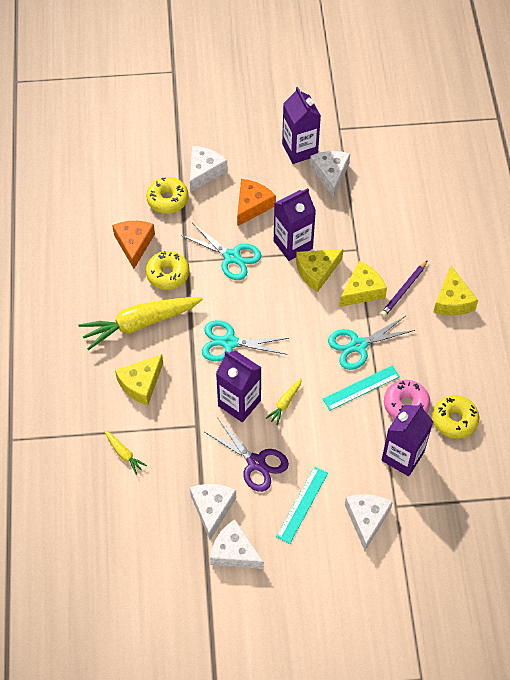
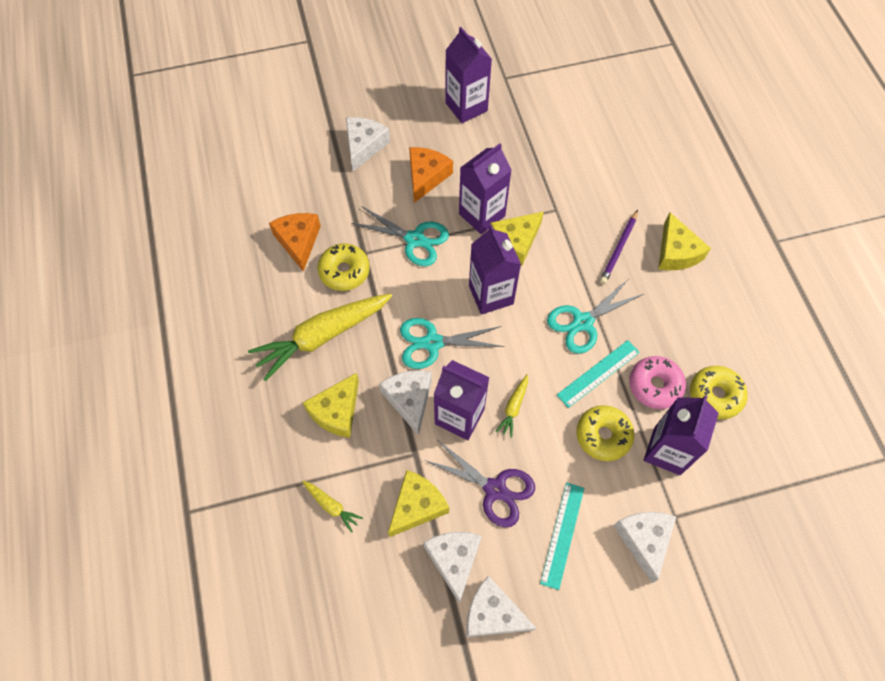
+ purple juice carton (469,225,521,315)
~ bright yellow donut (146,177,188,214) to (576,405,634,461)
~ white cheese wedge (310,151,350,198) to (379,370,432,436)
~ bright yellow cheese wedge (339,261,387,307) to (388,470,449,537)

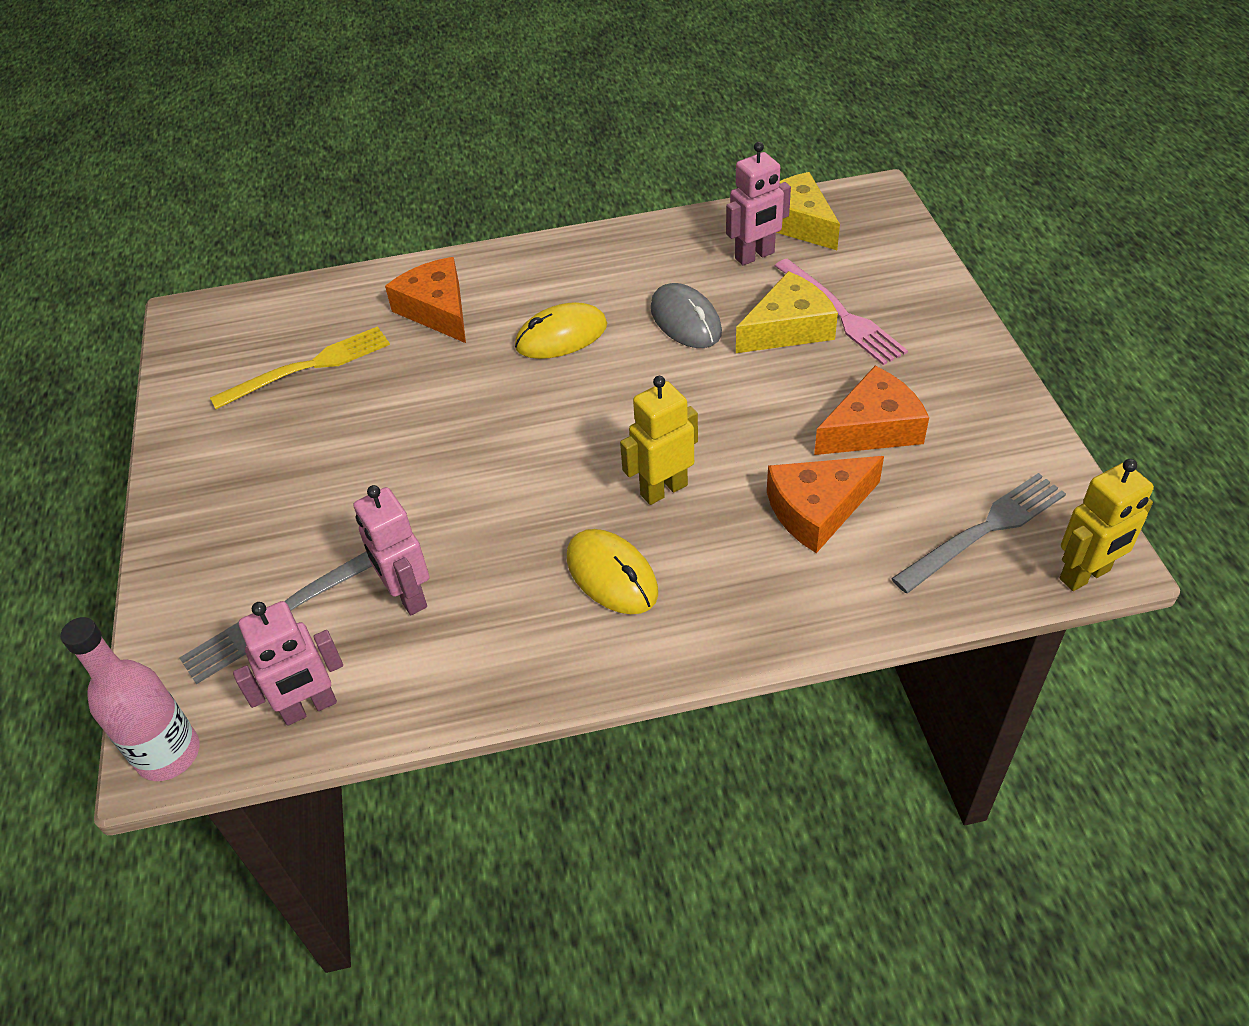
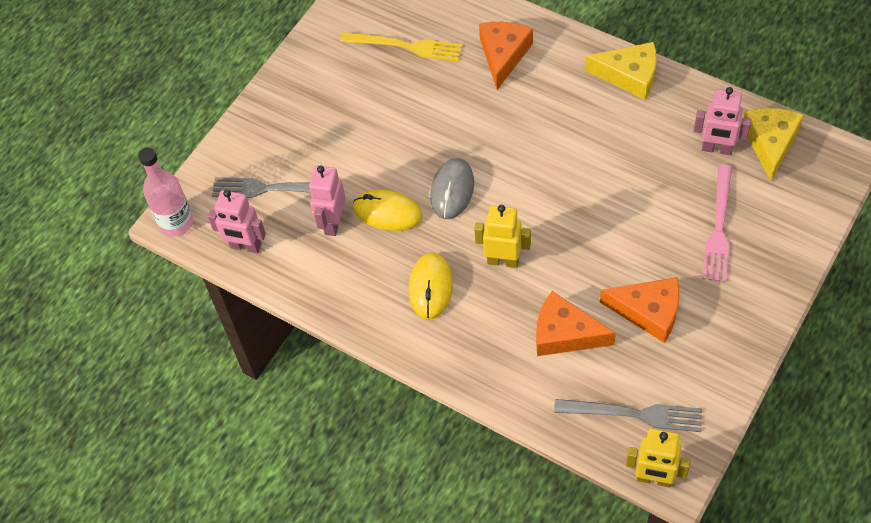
~ bright yellow mouse (515,302,607,359) to (353,189,422,231)
~ ash-grey mouse (650,283,722,348) to (430,158,474,219)
~ bright yellow cheese wedge (736,271,838,353) to (585,42,657,100)

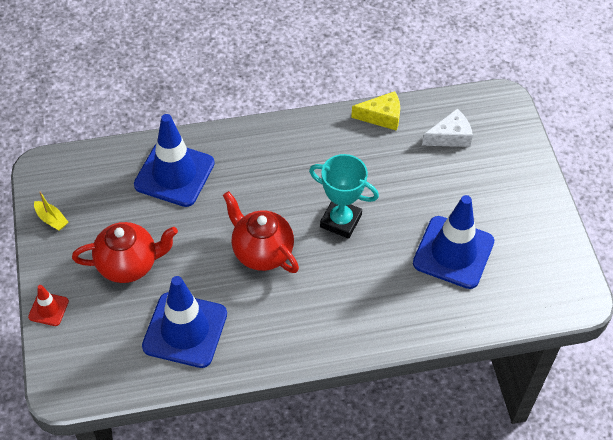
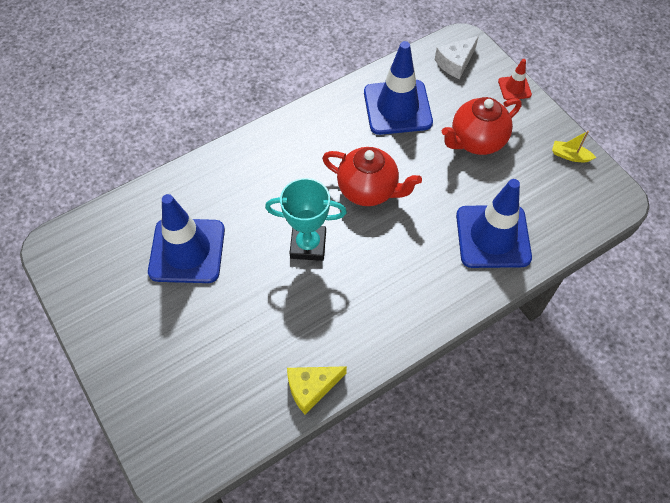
~ white cheese wedge (422,109,473,147) to (435,36,479,79)

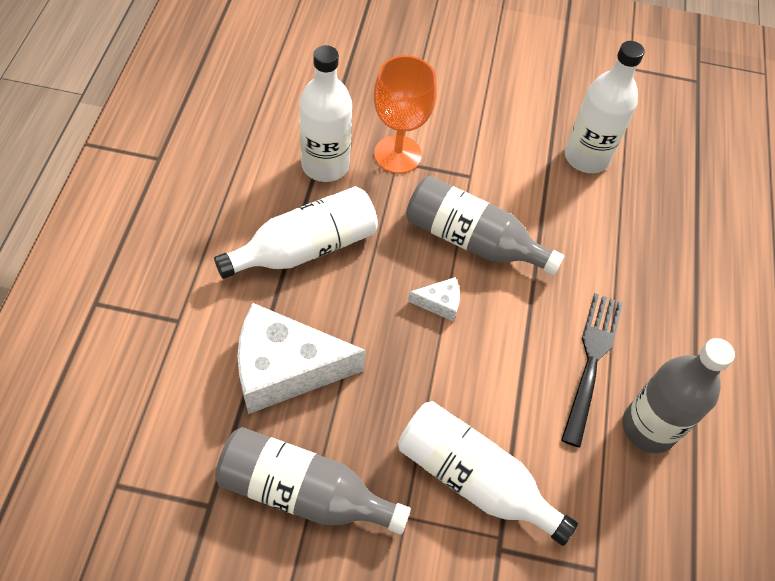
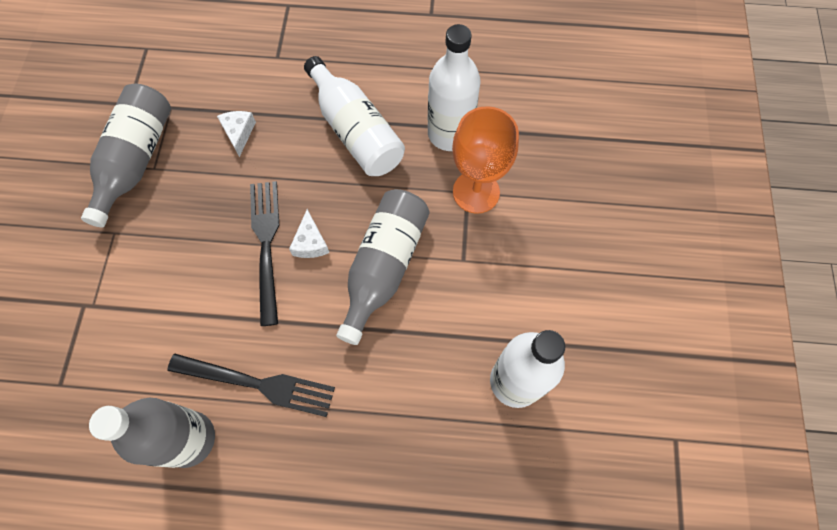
- white drink bottle (398,401,578,546)
+ ebony table fork (250,181,279,326)
~ white cheese wedge (237,303,366,414) = (217,111,256,157) x0.44

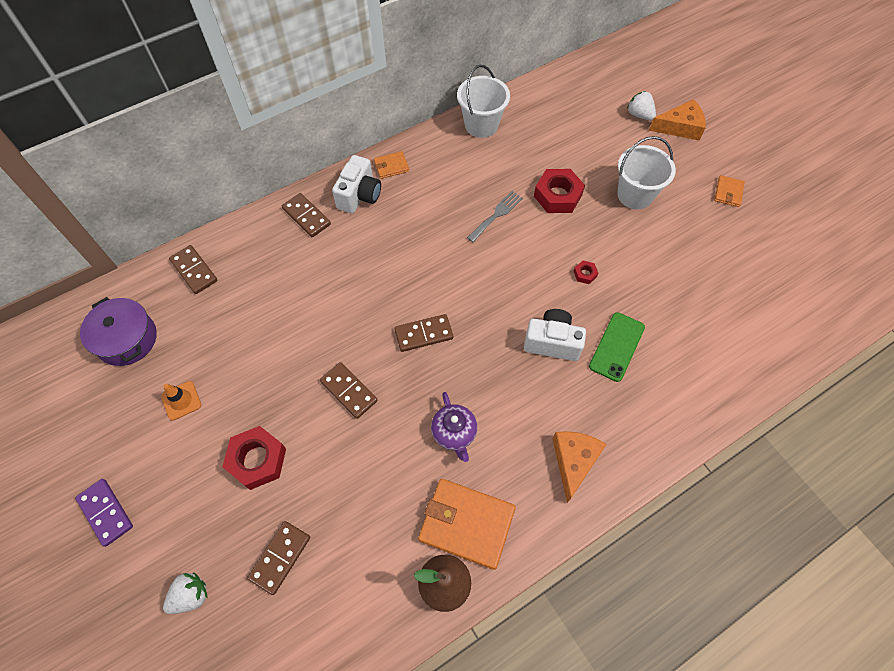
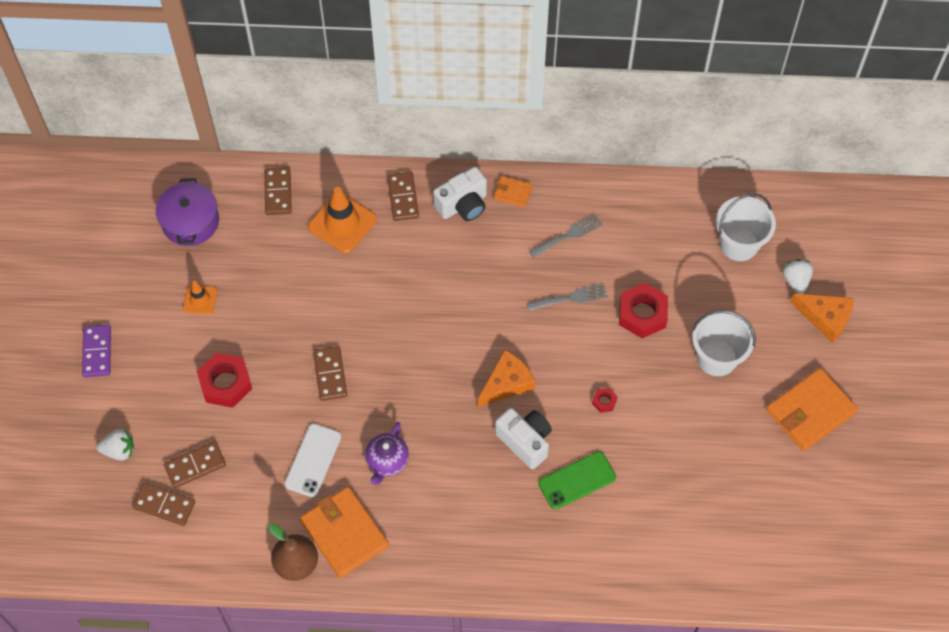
+ white smartphone (284,423,341,497)
+ orange-coloured safety cone (308,187,377,253)
+ ash-grey table fork (529,214,603,258)
~ brown domino (394,314,453,352) to (132,482,195,526)
~ white bucket (457,65,510,138) to (716,193,776,261)
~ orange-coloured cheese wedge (553,431,606,503) to (478,350,535,407)
~ orange-coloured billfold (714,175,745,207) = (766,368,858,451) x2.02

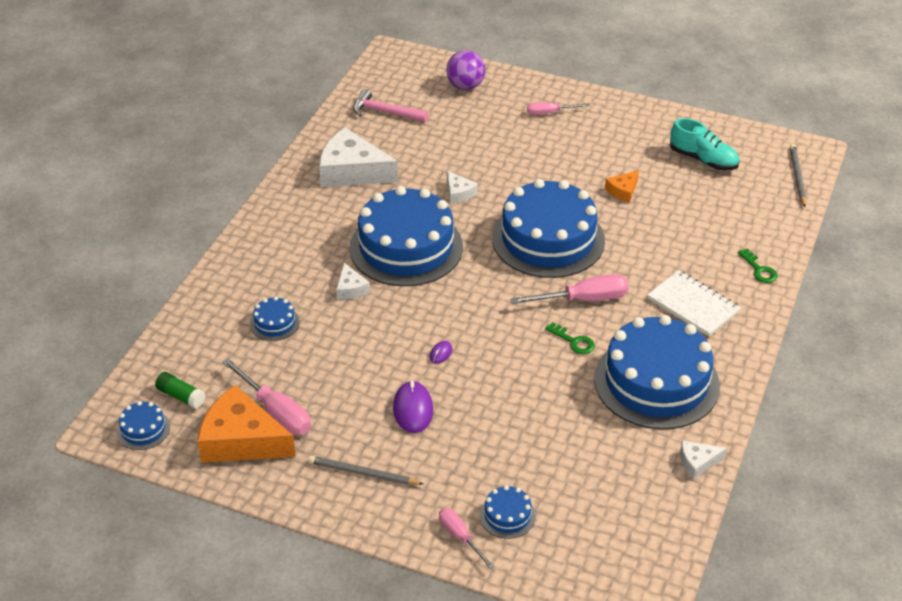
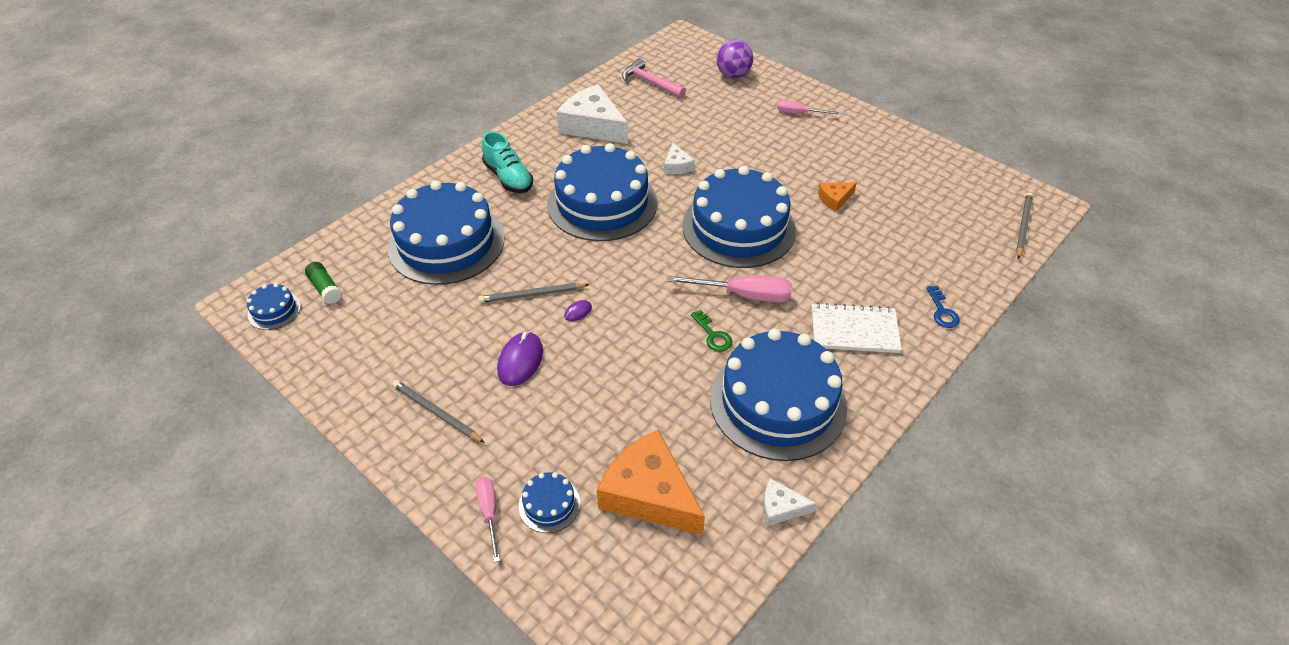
- rose-pink hand screwdriver (222,358,311,435)
- white cheese wedge (336,263,370,300)
+ ash-grey lead pencil (478,283,589,303)
~ orange-coloured cheese wedge (197,385,296,463) to (597,429,705,535)
~ teal lace-up shoe (670,118,739,171) to (482,131,533,193)
~ green latchkey (738,249,777,283) to royal blue latchkey (926,286,960,328)
~ white notepad (647,270,741,336) = (812,303,902,353) 60 degrees counterclockwise
~ royal blue gateau (250,296,300,341) = (388,180,505,285) x2.43

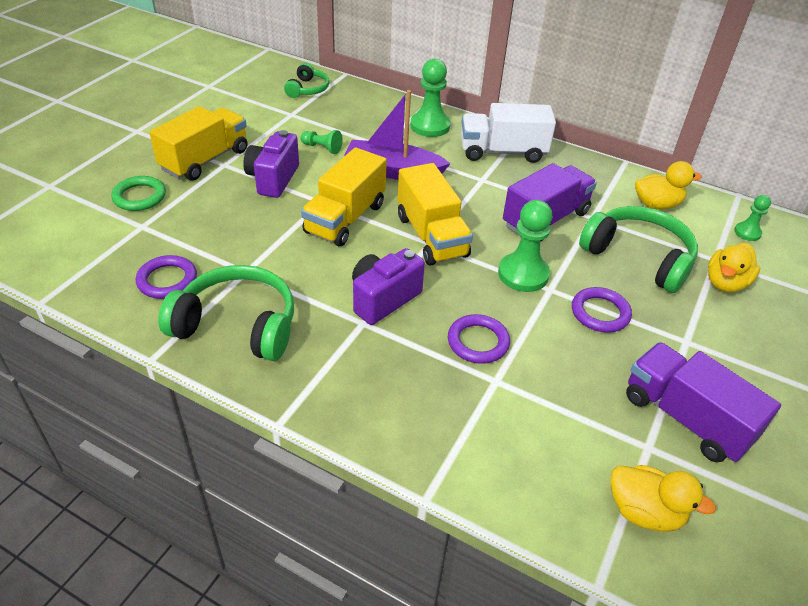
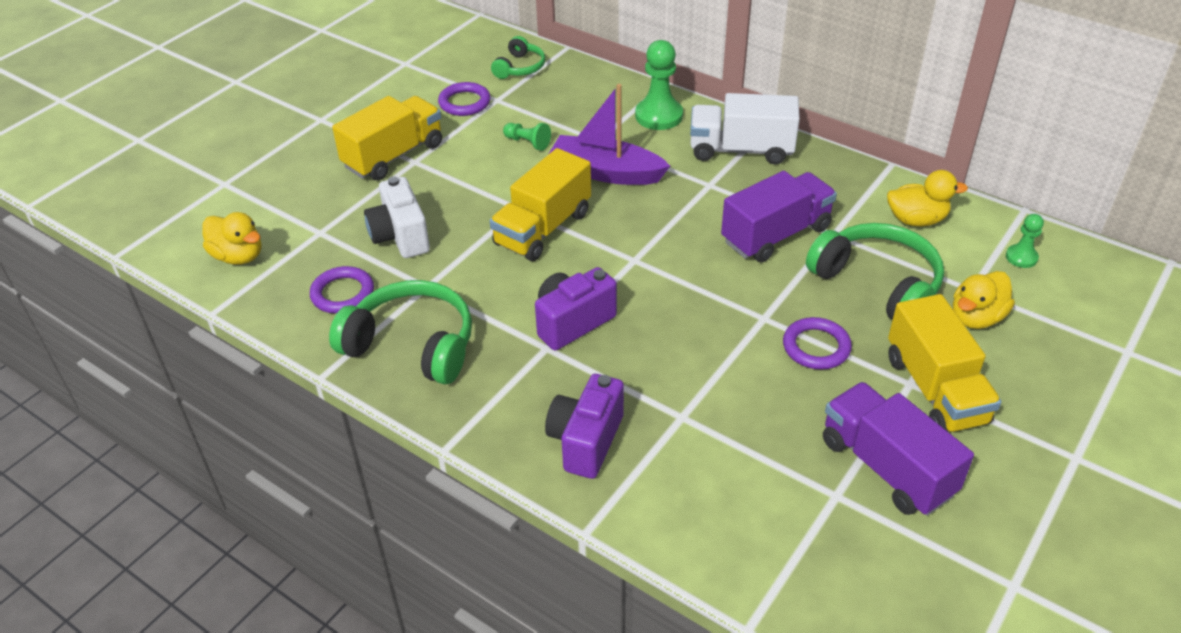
- green torus (111,176,166,211)
- green chess pawn (498,200,552,292)
+ white camera (364,176,430,258)
~ purple camera (243,130,299,198) to (545,374,624,479)
~ bright yellow lorry (398,163,473,266) to (888,294,1001,432)
~ purple torus (448,314,510,364) to (438,82,491,116)
~ bright yellow toy duck (611,465,716,532) to (202,212,261,265)

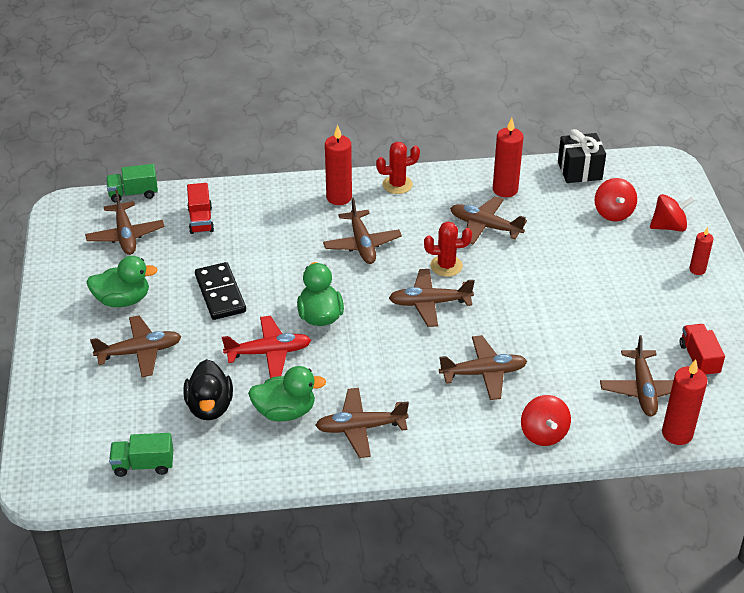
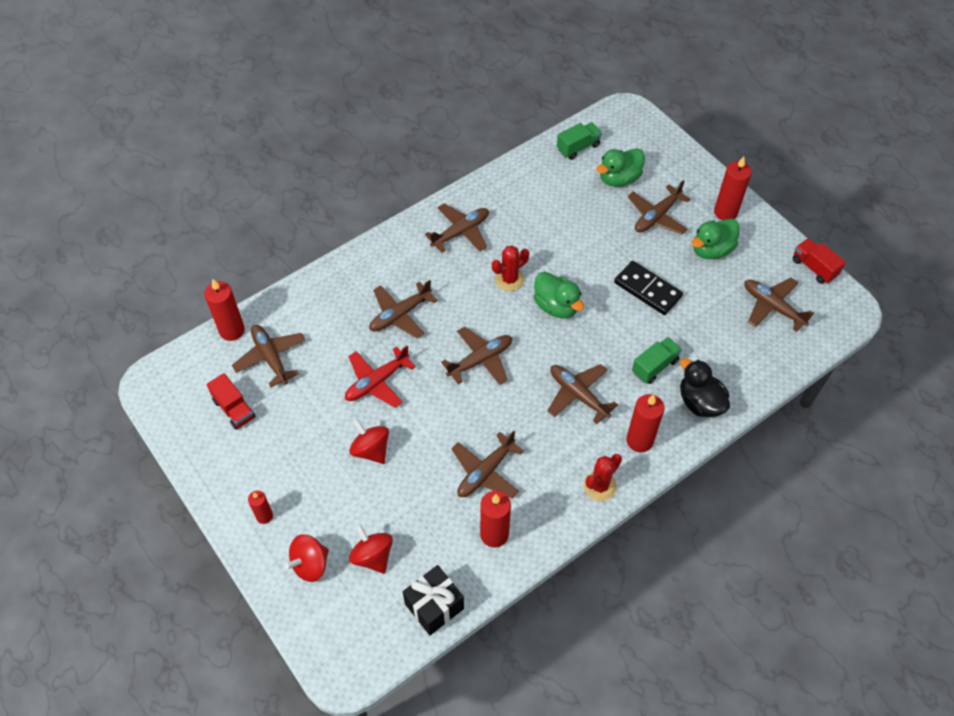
+ crimson candle (714,156,752,220)
~ green lorry (106,164,158,203) to (632,337,682,384)
~ ebony toy duck (183,359,233,420) to (680,358,730,417)
~ crimson lorry (187,183,214,234) to (793,238,846,284)
~ crimson aeroplane (222,316,311,378) to (345,346,416,408)
~ green toy duck (248,366,326,421) to (596,148,645,187)
~ crimson cactus (424,222,472,277) to (492,246,529,291)
~ crimson toy top (521,395,571,446) to (349,418,389,464)
~ brown aeroplane (450,196,527,245) = (452,431,524,498) 135 degrees clockwise

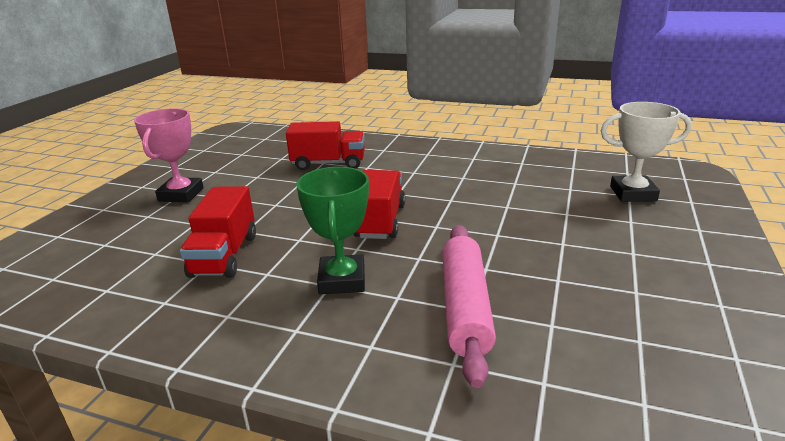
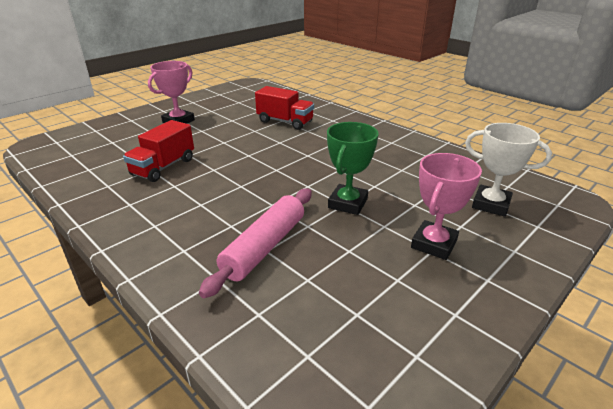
- crimson lorry (354,170,405,239)
+ rose-pink award cup (411,153,482,260)
~ green award cup (297,167,369,294) to (327,122,379,215)

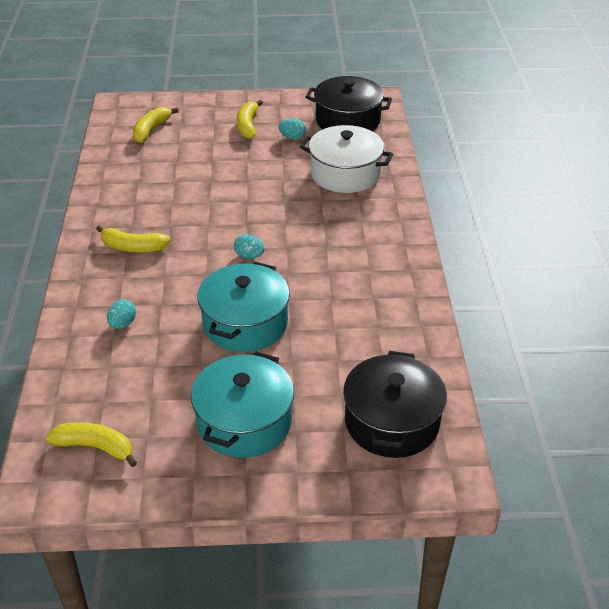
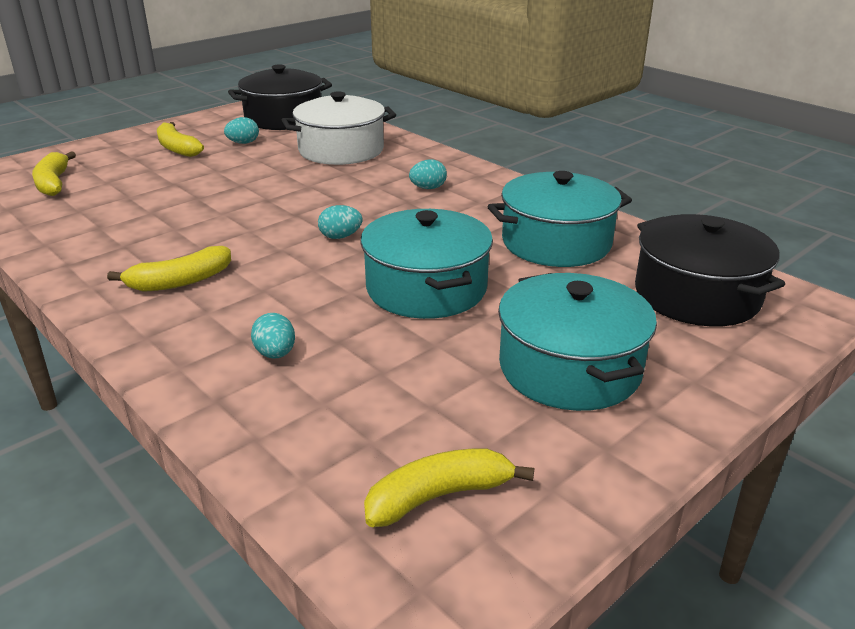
+ teal egg shape (409,159,447,189)
+ teal cooking pot (488,171,632,267)

